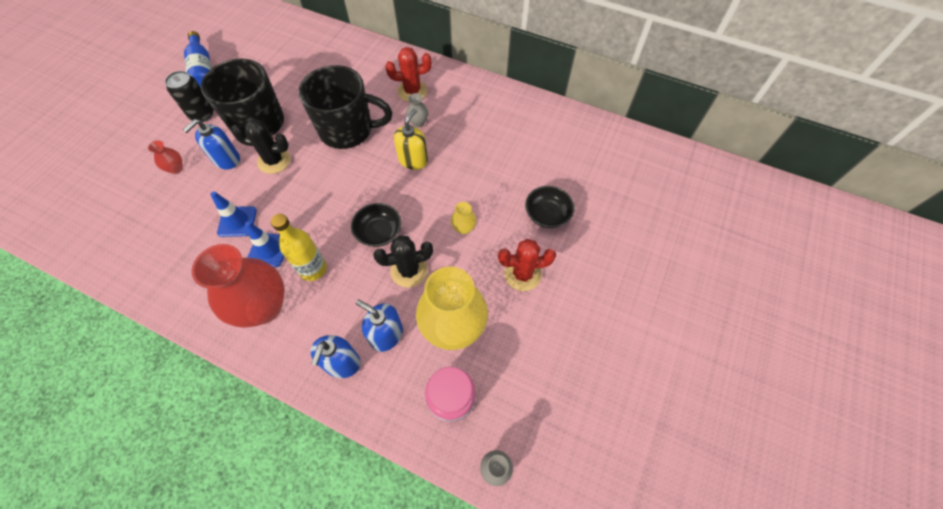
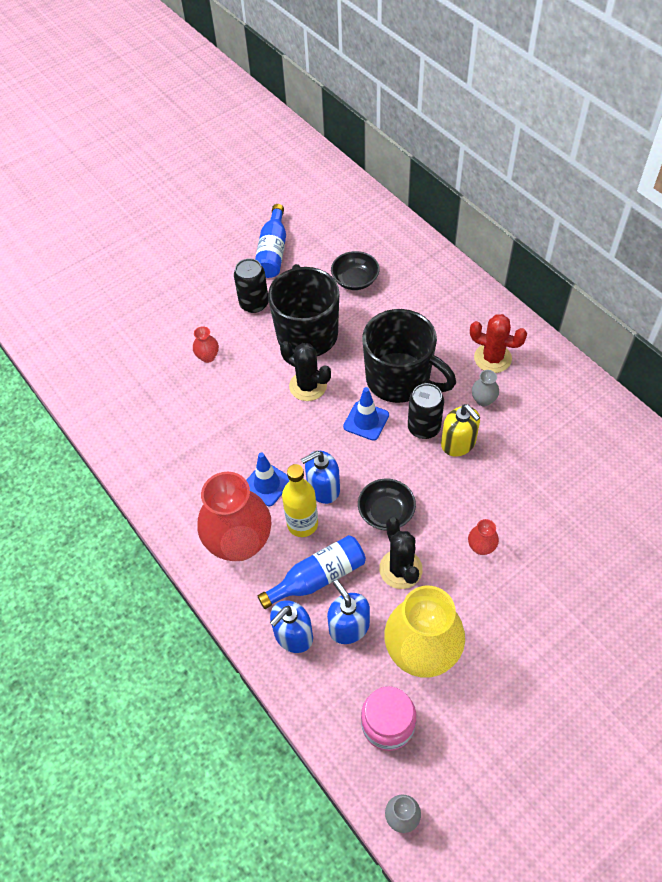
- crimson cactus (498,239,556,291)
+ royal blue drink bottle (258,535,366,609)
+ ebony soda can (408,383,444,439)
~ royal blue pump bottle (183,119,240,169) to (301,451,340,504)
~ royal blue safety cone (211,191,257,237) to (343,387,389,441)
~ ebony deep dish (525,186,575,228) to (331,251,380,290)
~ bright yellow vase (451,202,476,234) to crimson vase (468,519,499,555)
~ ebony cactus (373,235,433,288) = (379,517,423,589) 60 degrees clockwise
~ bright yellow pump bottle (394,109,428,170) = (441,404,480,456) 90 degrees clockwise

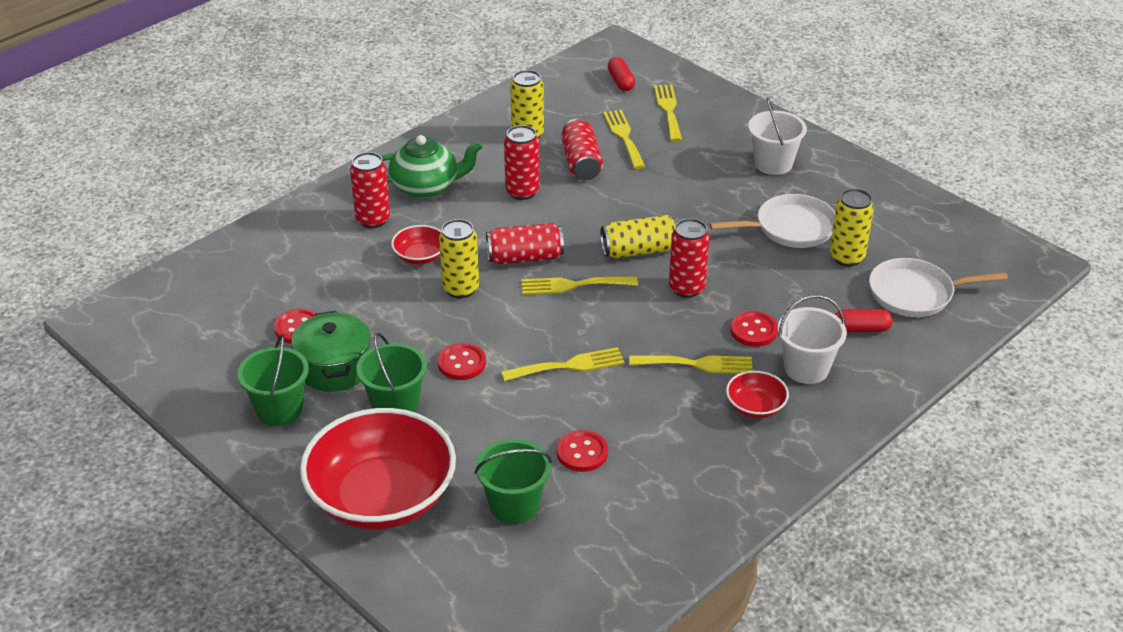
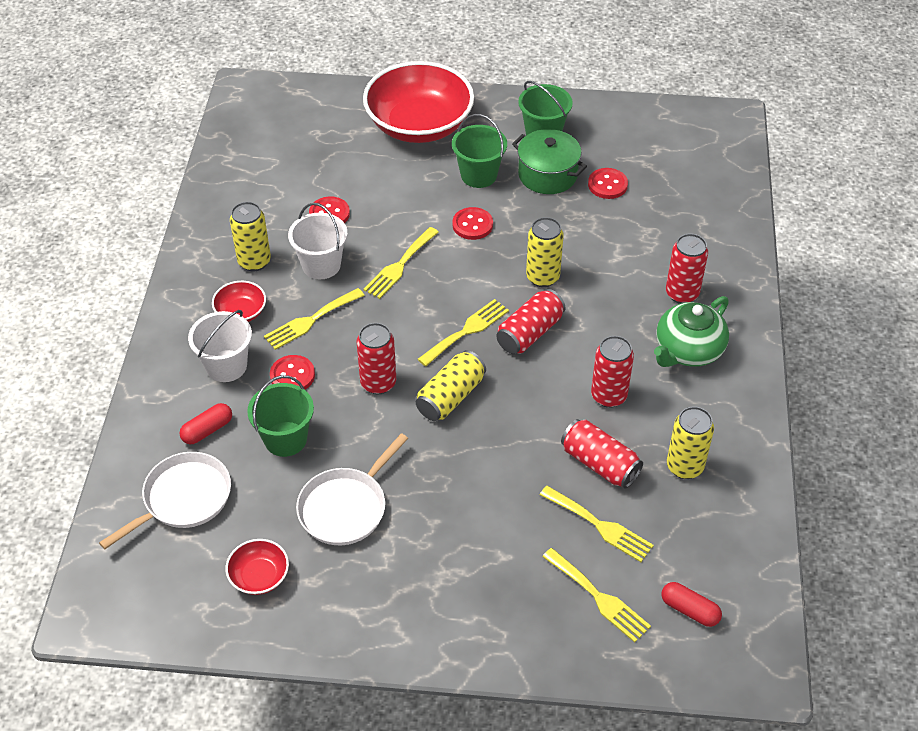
~ crimson deep dish (391,225,441,264) to (225,539,289,595)
~ green bucket (474,439,552,524) to (247,375,314,457)
~ white bucket (748,98,807,175) to (288,203,348,279)
~ bright yellow soda can (830,189,874,266) to (230,202,271,272)

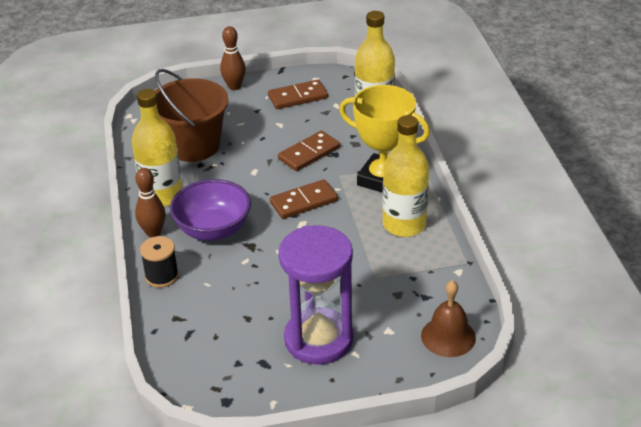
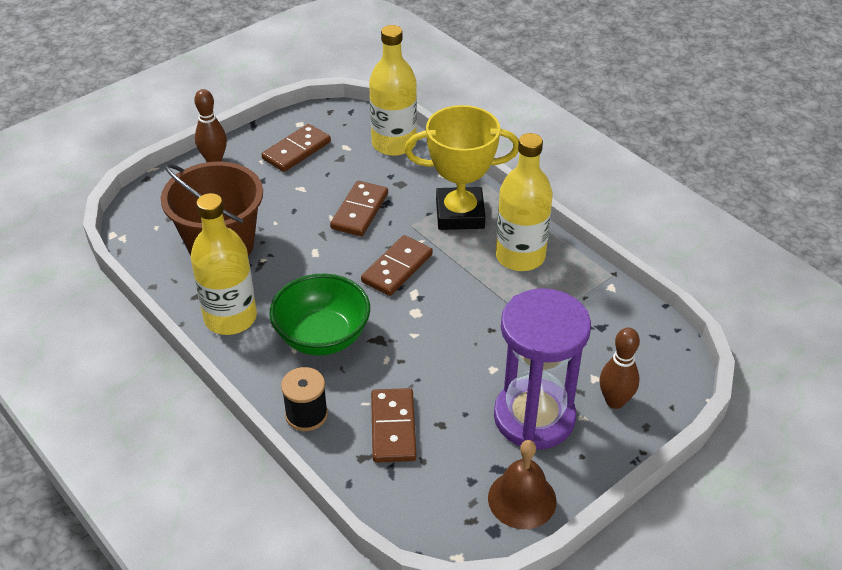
+ brown domino (371,388,417,463)
~ brown skittle (135,168,166,238) to (599,328,640,409)
~ brown hand bell (421,280,476,357) to (488,440,557,529)
~ purple deep dish (170,179,251,241) to green deep dish (269,273,370,356)

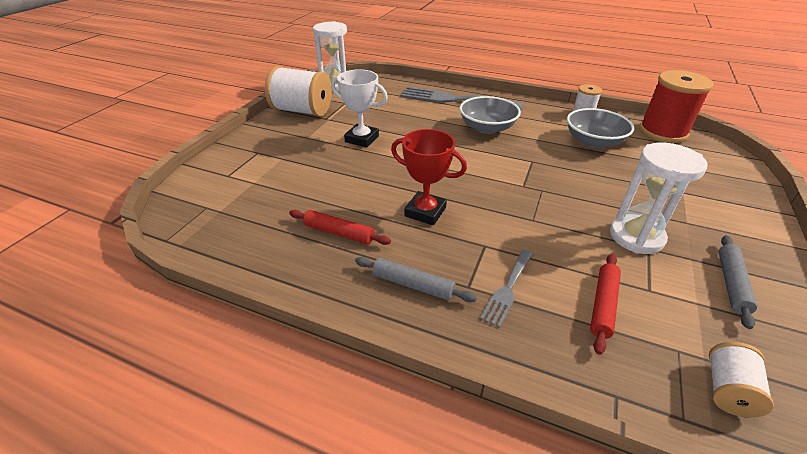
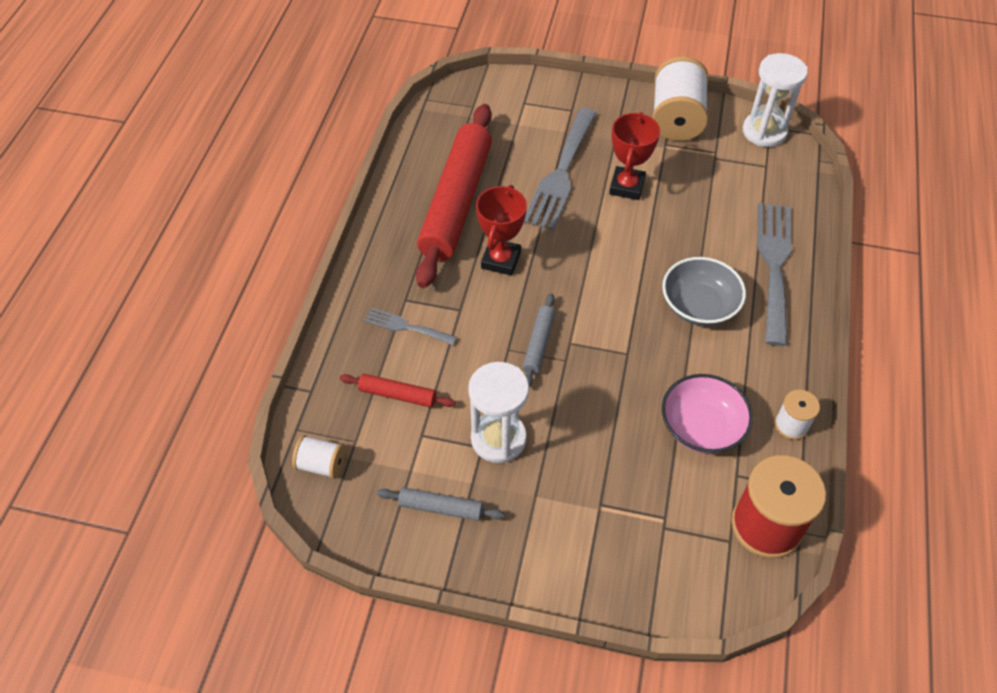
+ ash-grey table fork (524,108,597,231)
~ ash-grey rolling pin (355,257,477,302) to (523,293,555,387)
~ white award cup (331,69,388,148) to crimson award cup (609,112,660,200)
~ ash-grey deep dish (567,108,634,148) to rose-pink deep dish (662,374,753,454)
~ crimson rolling pin (289,210,391,245) = (416,104,492,288) x2.35

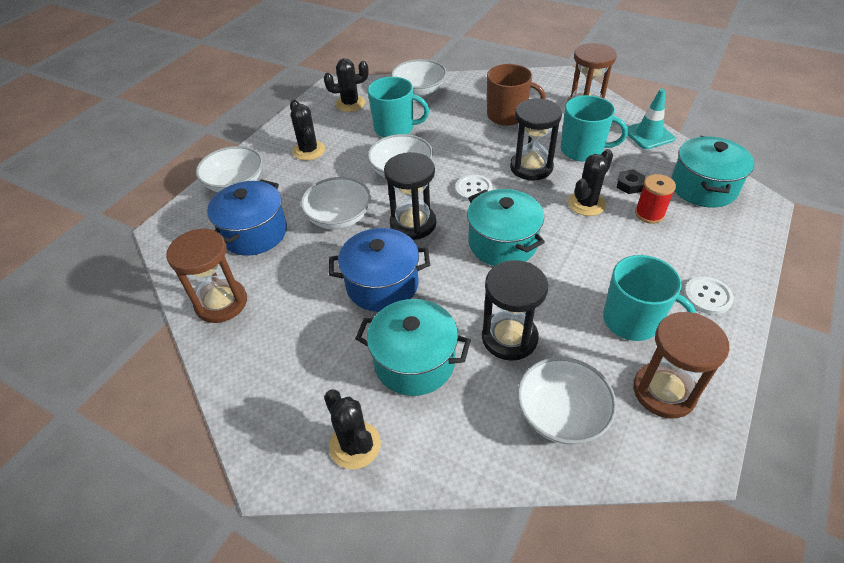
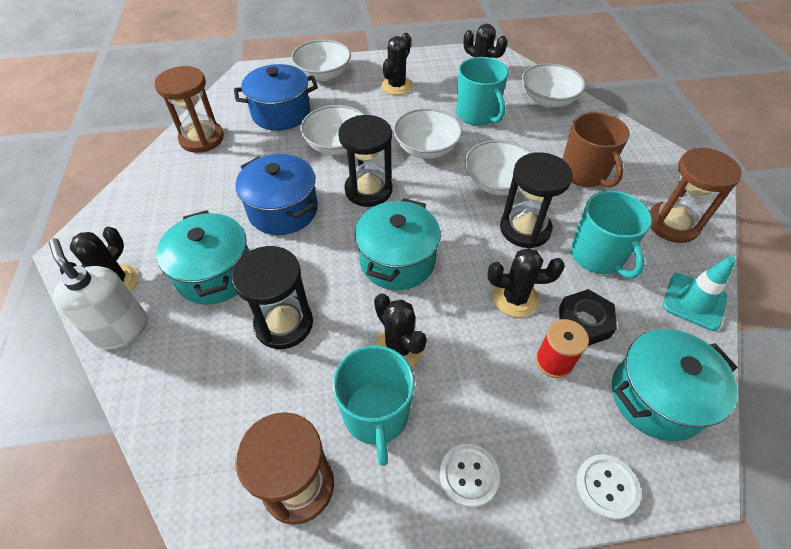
+ white pump bottle (49,238,148,349)
+ ebony cactus (374,294,427,367)
~ white sewing button (455,175,493,202) to (576,454,641,520)
~ white deep dish (517,357,617,445) to (465,140,532,195)
~ ebony nut (617,170,645,194) = (559,289,617,346) x1.53

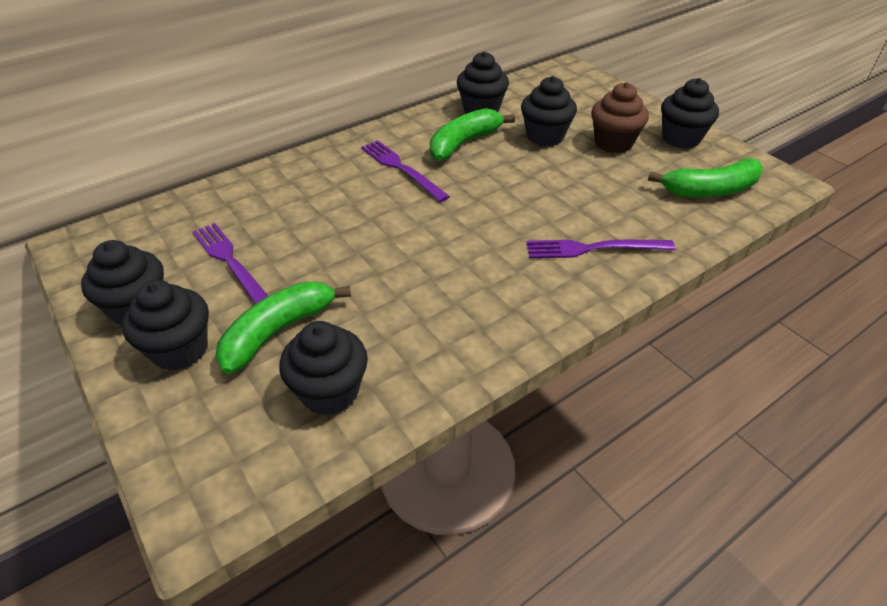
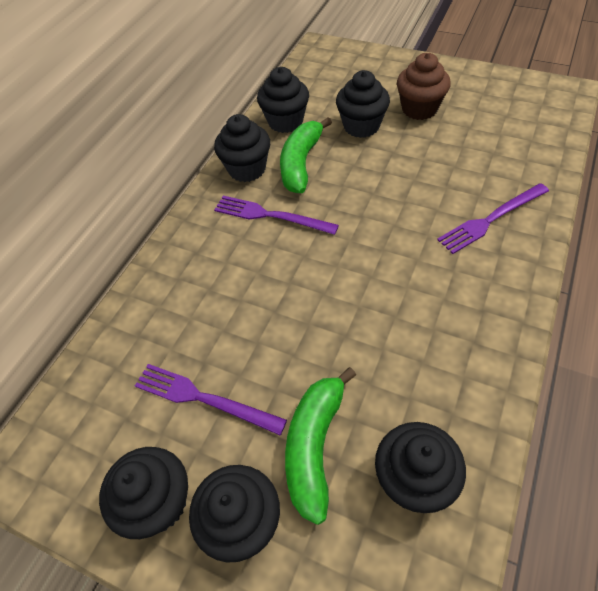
- green toy banana (648,158,763,198)
~ ebony fairy cake (661,78,719,149) to (214,114,270,182)

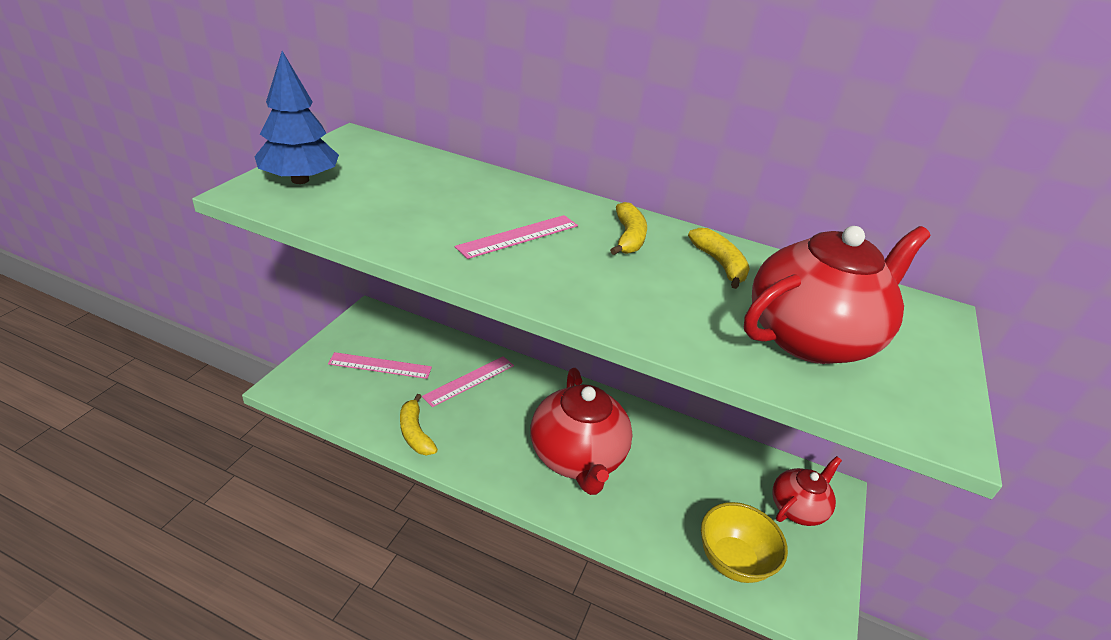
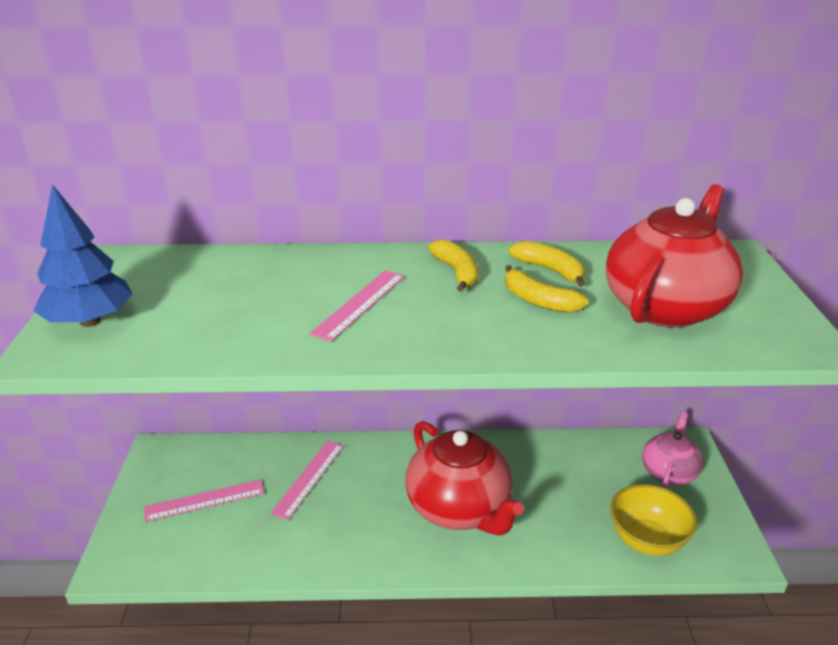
~ bright yellow toy banana (400,394,438,456) to (505,265,589,313)
~ crimson china teapot (772,456,842,526) to rose-pink china teapot (642,412,703,489)

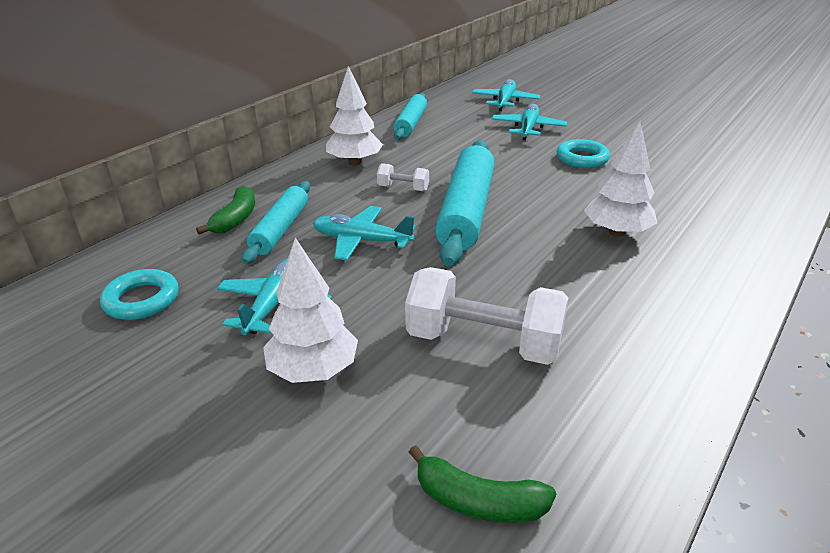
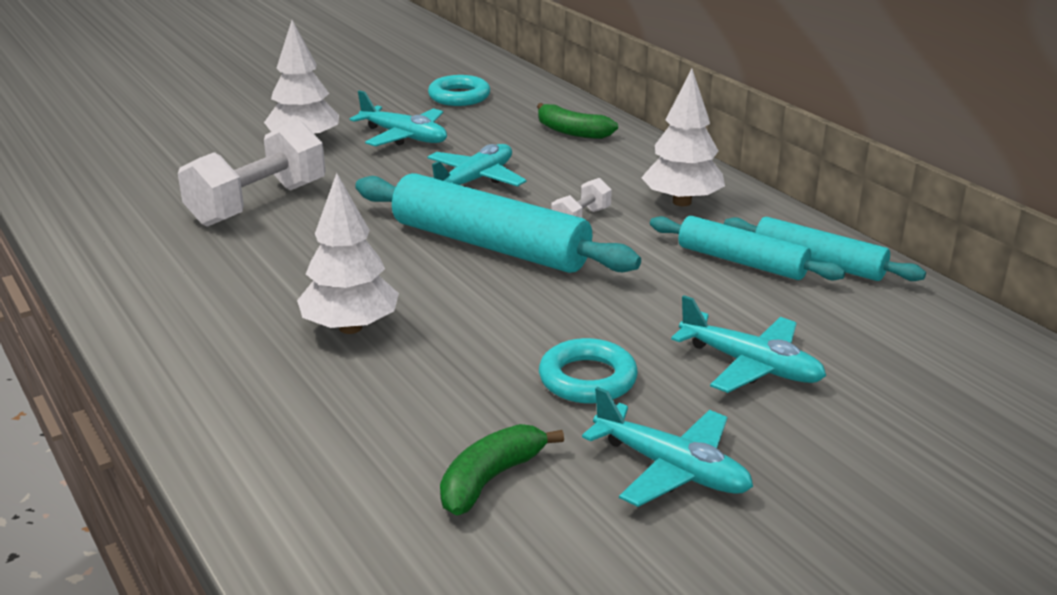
~ teal rolling pin (242,181,310,264) to (650,216,845,280)
~ green toy banana (409,445,556,523) to (440,424,564,516)
~ teal aeroplane (472,79,540,111) to (582,387,753,507)

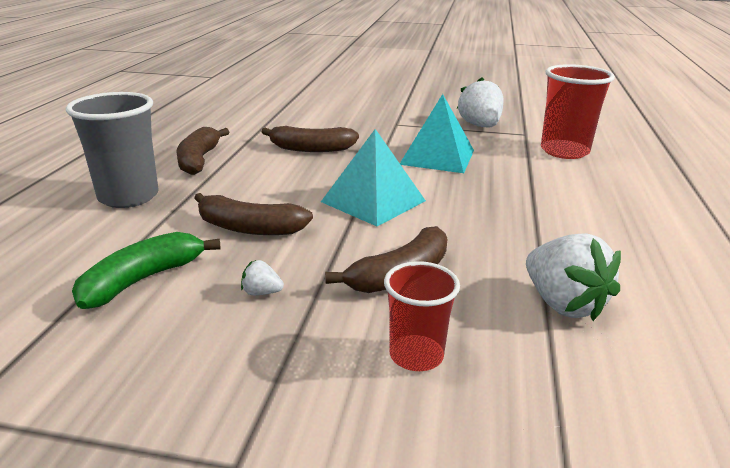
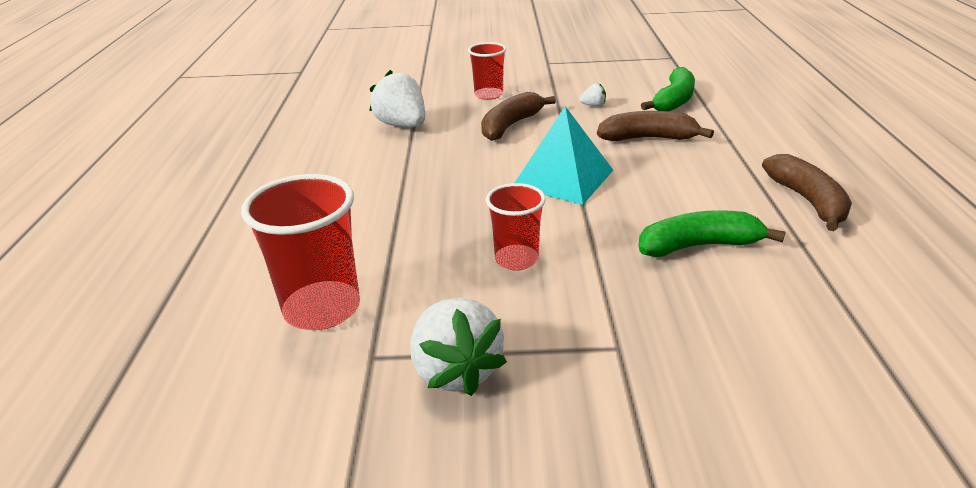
- ash-grey tumbler (66,92,159,208)
~ teal pyramid (400,94,474,173) to crimson tumbler (486,183,546,271)
~ brown toy banana (261,126,359,152) to green toy banana (638,210,785,257)

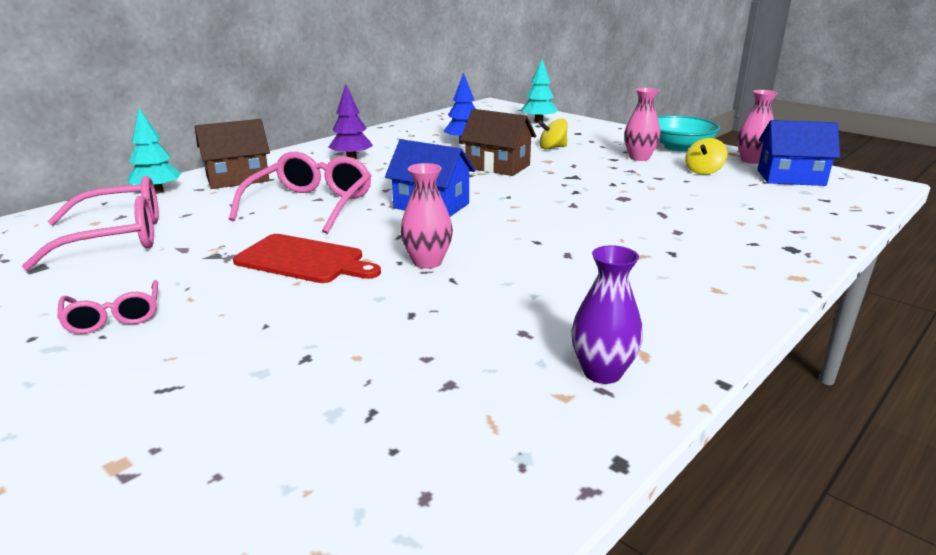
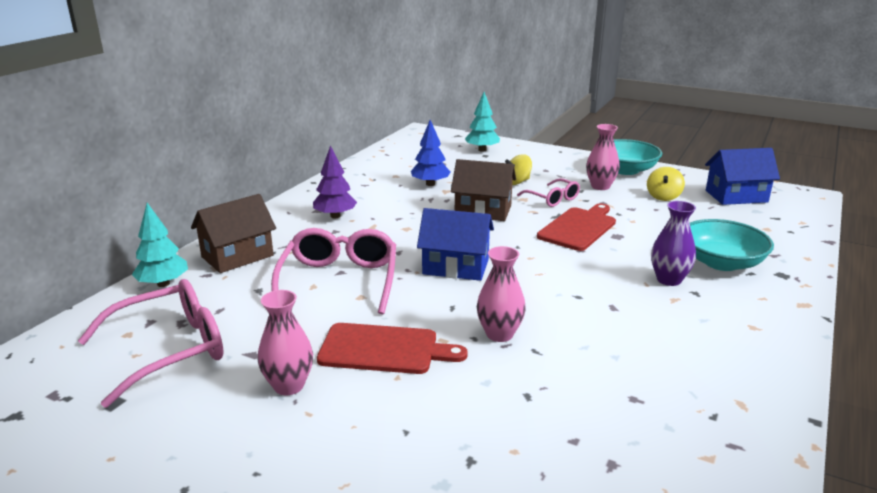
+ crimson chopping board (537,203,616,251)
+ teal deep dish (690,219,774,271)
~ rose-pink spectacles (57,280,158,334) to (517,178,580,207)
~ purple vase (571,245,643,384) to (651,201,696,286)
~ rose-pink vase (737,90,778,164) to (258,290,313,395)

